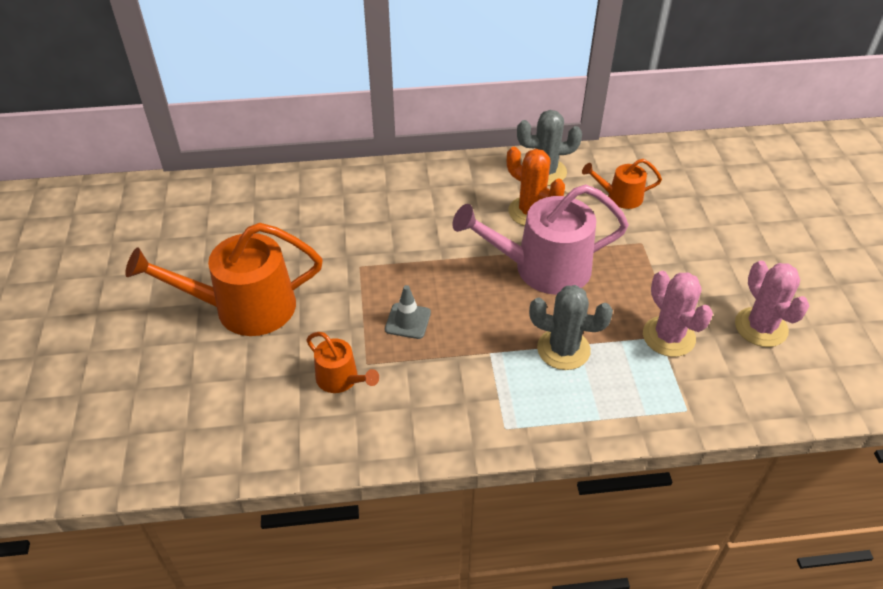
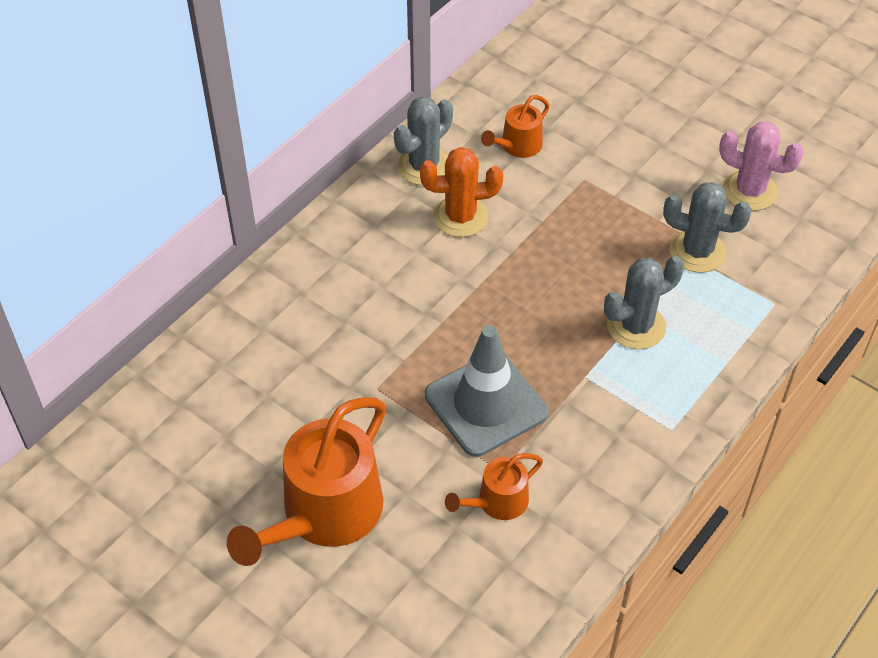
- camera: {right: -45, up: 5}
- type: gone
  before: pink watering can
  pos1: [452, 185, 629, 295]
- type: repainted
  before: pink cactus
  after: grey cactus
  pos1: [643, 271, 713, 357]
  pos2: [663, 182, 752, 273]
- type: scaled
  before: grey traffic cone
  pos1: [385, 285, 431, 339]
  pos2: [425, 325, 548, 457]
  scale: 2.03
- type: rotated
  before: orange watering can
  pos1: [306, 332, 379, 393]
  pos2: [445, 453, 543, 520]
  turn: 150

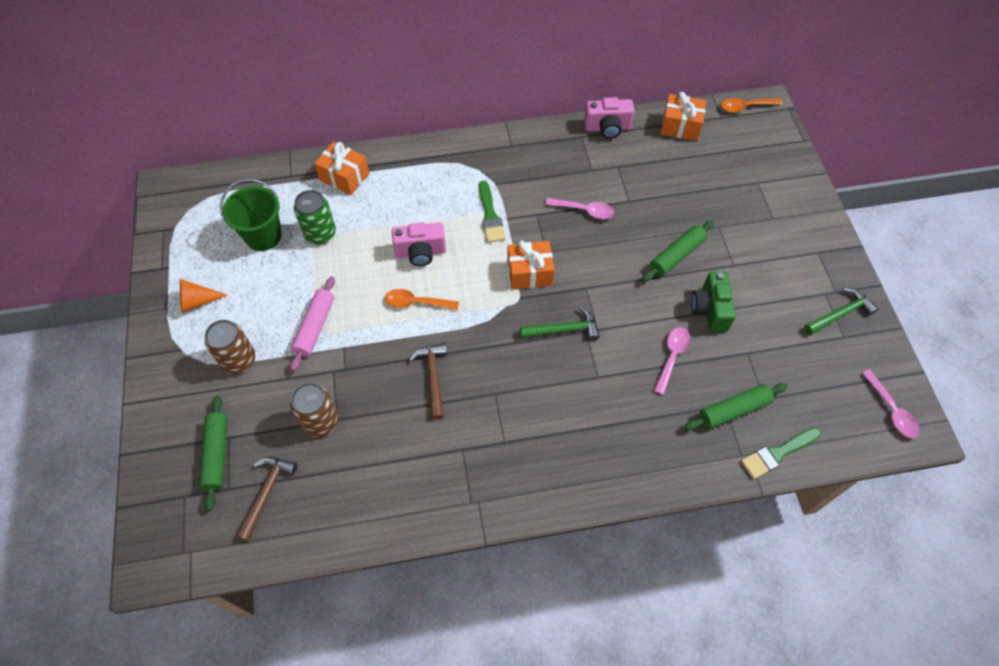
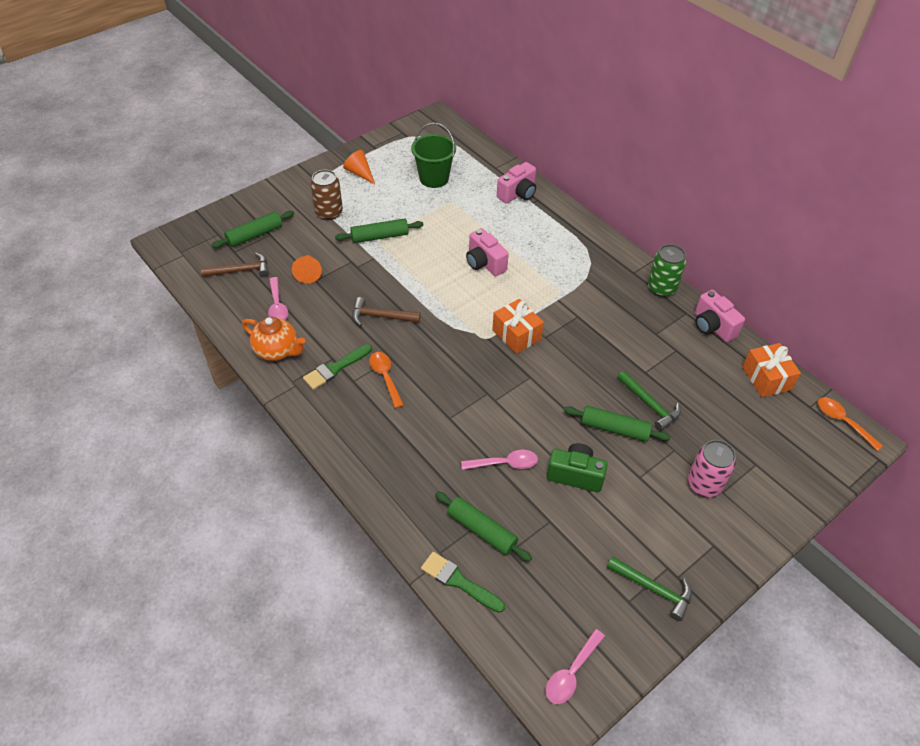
- camera: {right: 60, up: -10}
- type: swapped
  before: orange gift
  after: pink camera
  pos1: [314, 142, 369, 195]
  pos2: [497, 162, 536, 204]
- type: shifted
  before: green brush
  pos1: [479, 181, 505, 243]
  pos2: [303, 344, 372, 390]
- type: shifted
  before: green can
  pos1: [294, 190, 336, 244]
  pos2: [648, 244, 686, 297]
- type: shifted
  before: pink spoon
  pos1: [545, 198, 614, 219]
  pos2: [268, 277, 288, 320]
- type: rotated
  before: green camera
  pos1: [691, 272, 736, 332]
  pos2: [546, 443, 608, 492]
  turn: 45
- type: repainted
  before: pink rolling pin
  after: green rolling pin
  pos1: [290, 276, 335, 371]
  pos2: [335, 218, 423, 243]
- type: shifted
  before: orange spoon
  pos1: [385, 289, 459, 310]
  pos2: [369, 352, 404, 408]
- type: shifted
  before: green hammer
  pos1: [520, 307, 600, 341]
  pos2: [617, 371, 681, 431]
- type: rotated
  before: brown hammer
  pos1: [409, 343, 447, 420]
  pos2: [352, 297, 421, 326]
  turn: -135
- type: swapped
  before: brown can
  after: orange cone
  pos1: [290, 383, 339, 437]
  pos2: [292, 255, 322, 284]
- type: new
  after: orange teapot
  pos2: [242, 317, 305, 361]
- type: new
  after: pink can
  pos2: [688, 440, 736, 497]

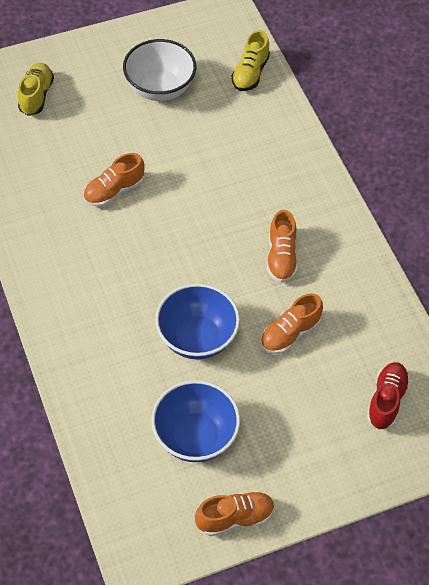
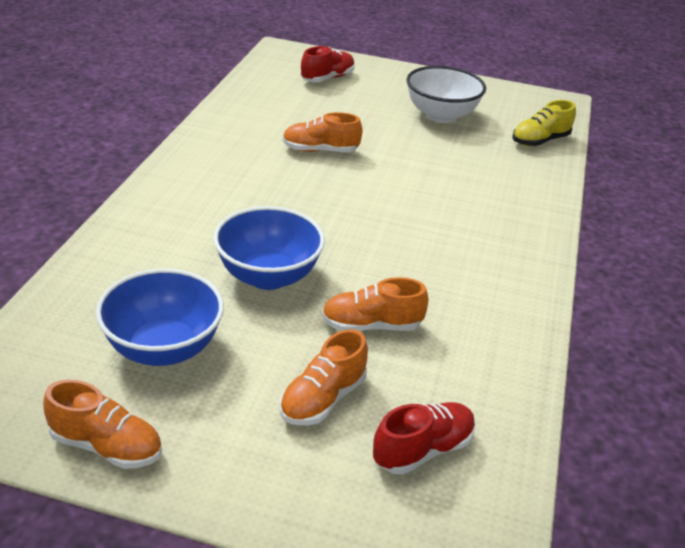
- camera: {right: 35, up: -20}
- type: repainted
  before: yellow shoe
  after: red shoe
  pos1: [18, 63, 54, 116]
  pos2: [301, 46, 355, 82]
- type: shifted
  before: orange shoe
  pos1: [267, 210, 298, 283]
  pos2: [280, 329, 368, 426]

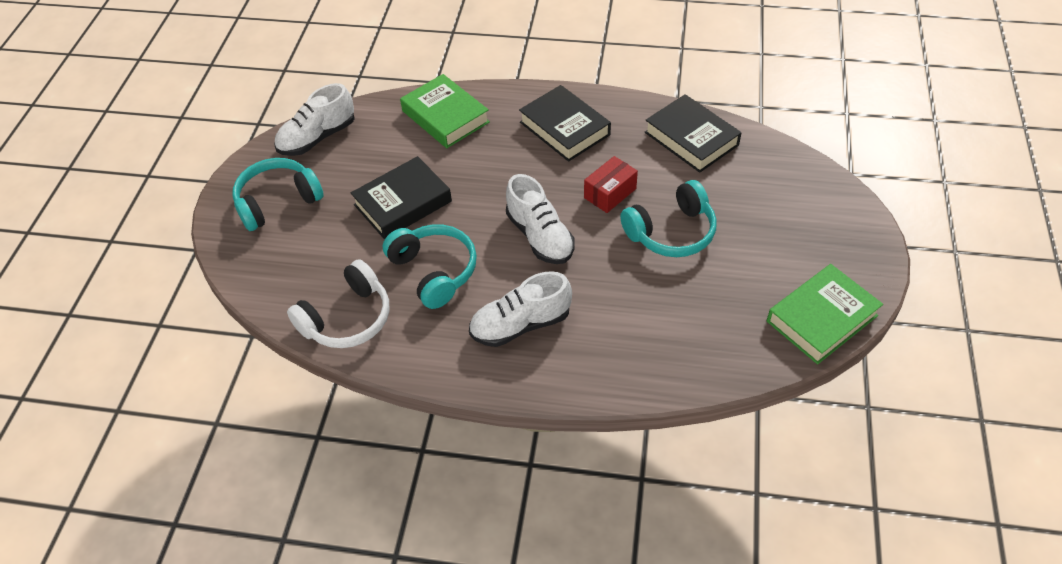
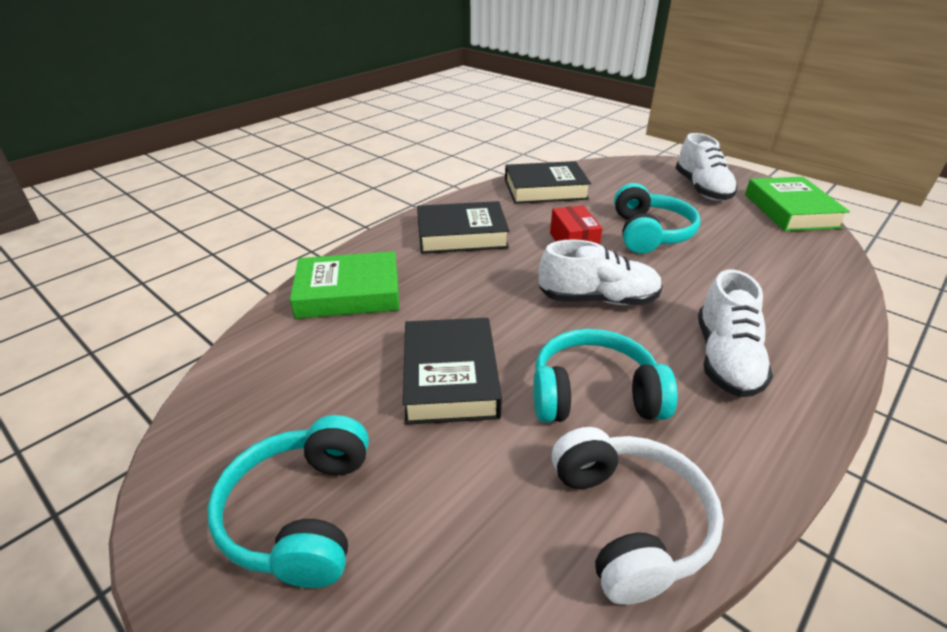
- camera: {right: -60, up: -15}
- type: shifted
  before: white shoe
  pos1: [274, 83, 355, 156]
  pos2: [676, 133, 738, 201]

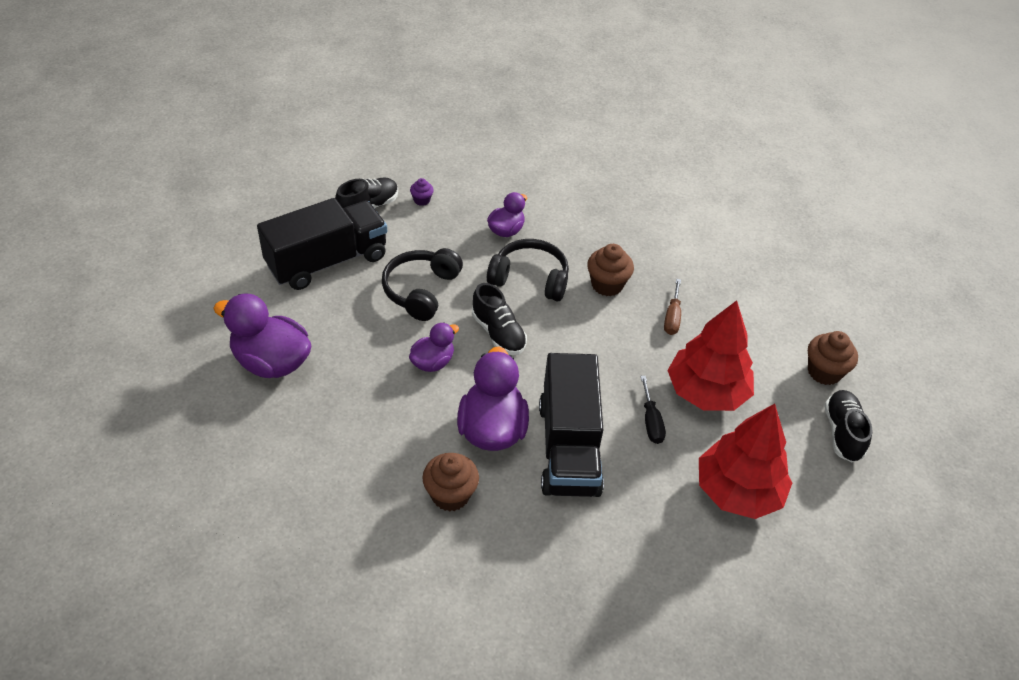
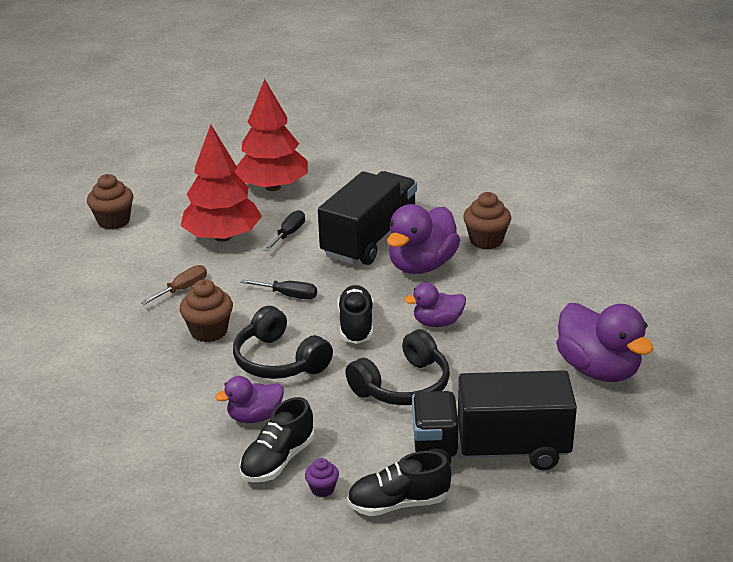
- camera: {right: -145, up: -15}
- type: shifted
  before: black shoe
  pos1: [824, 390, 872, 462]
  pos2: [239, 397, 314, 482]
- type: new
  after: black screwdriver
  pos2: [240, 279, 317, 299]

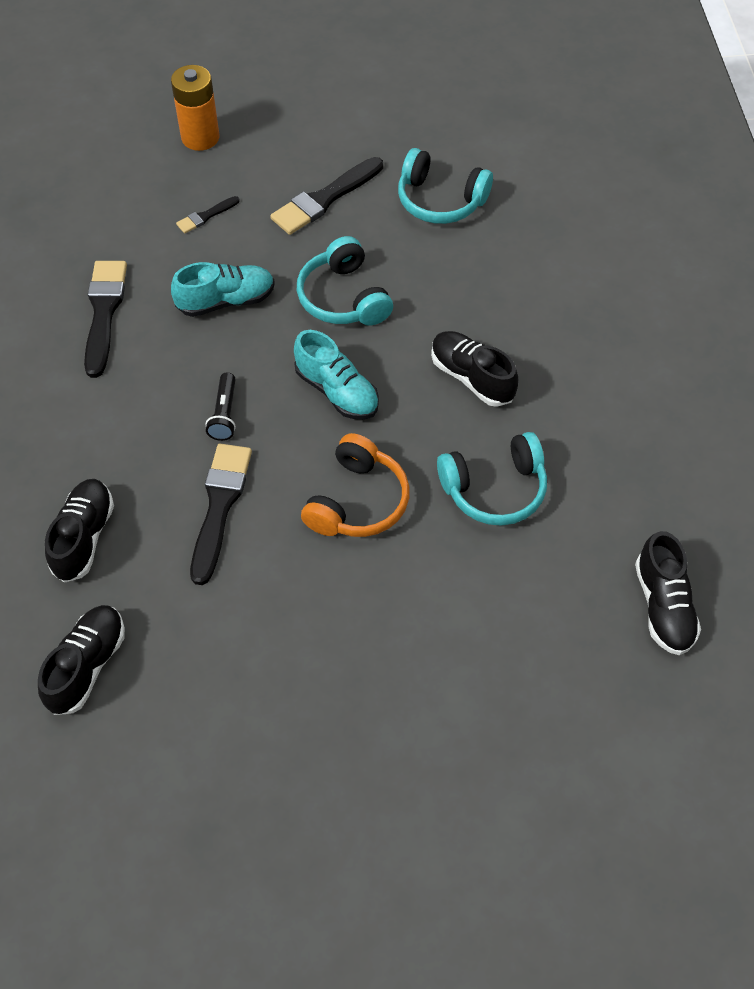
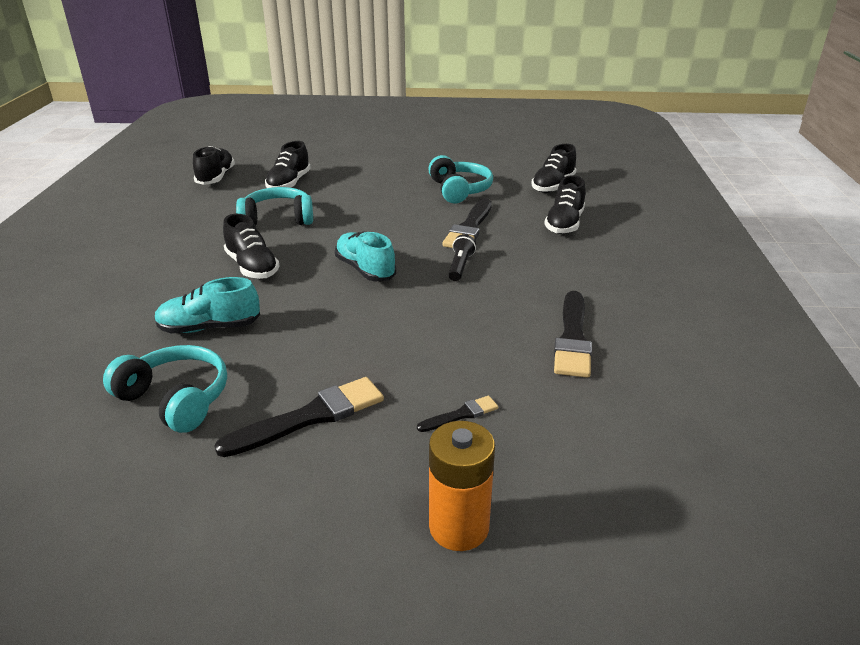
- camera: {right: -170, up: -25}
- type: shifted
  before: turquoise headphones
  pos1: [297, 236, 393, 326]
  pos2: [428, 155, 493, 203]
- type: shifted
  before: turquoise shoe
  pos1: [171, 262, 275, 317]
  pos2: [154, 277, 260, 333]
- type: gone
  before: orange headphones
  pos1: [301, 433, 410, 537]
- type: new
  after: black shoe
  pos2: [265, 141, 311, 188]

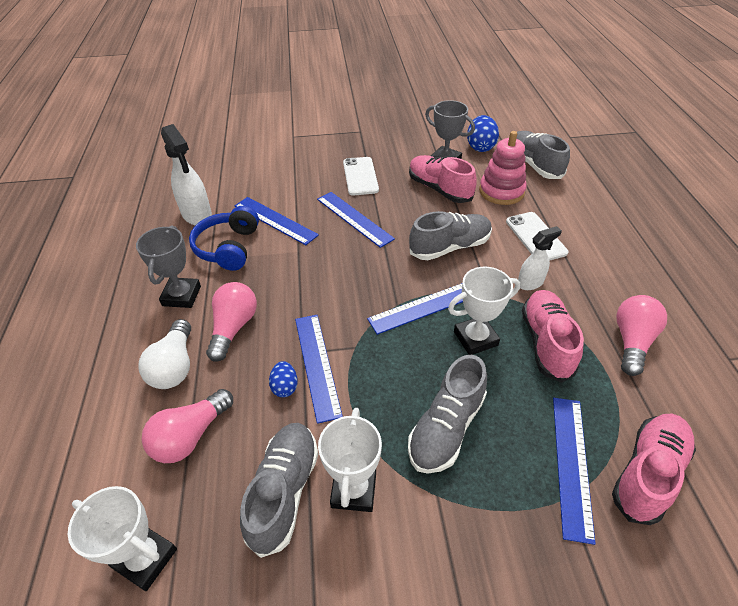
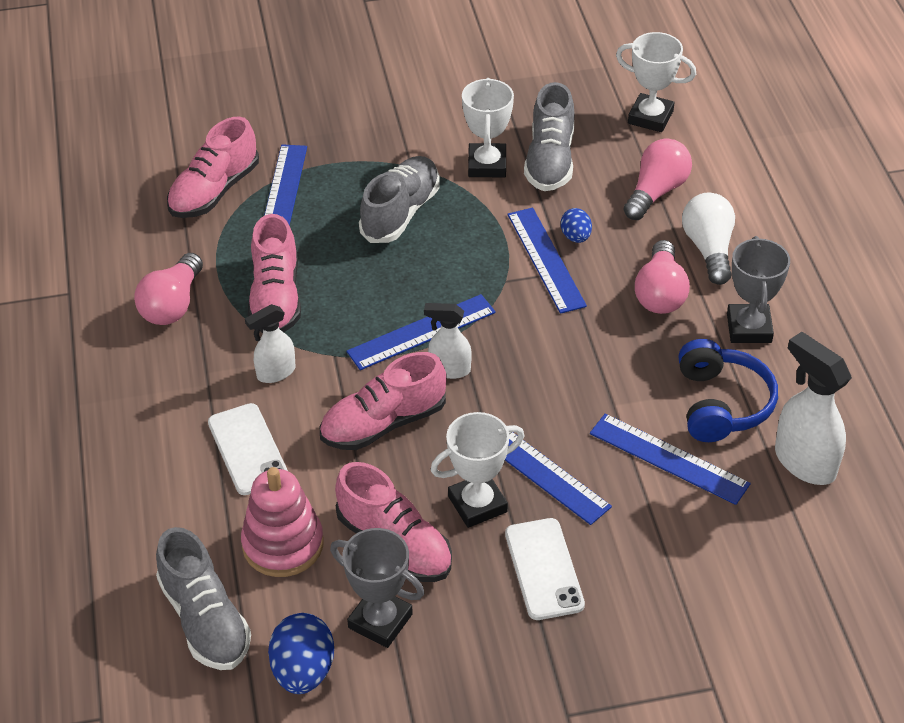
- camera: {right: 175, up: 0}
- type: repainted
  before: grey shoe
  after: pink shoe
  pos1: [409, 211, 492, 260]
  pos2: [320, 352, 447, 450]
- type: shifted
  before: white trophy
  pos1: [448, 267, 520, 355]
  pos2: [430, 412, 525, 528]
- type: new
  after: white spray bottle
  pos2: [424, 303, 472, 379]

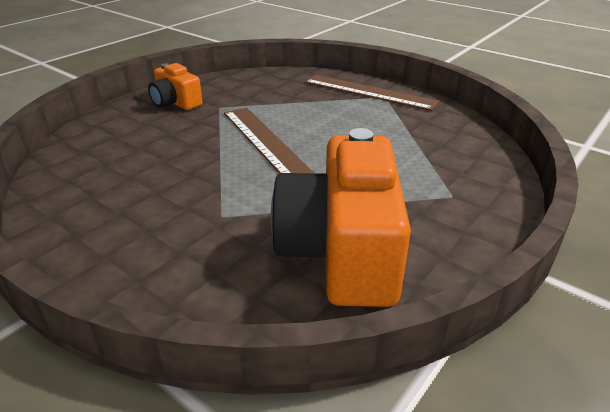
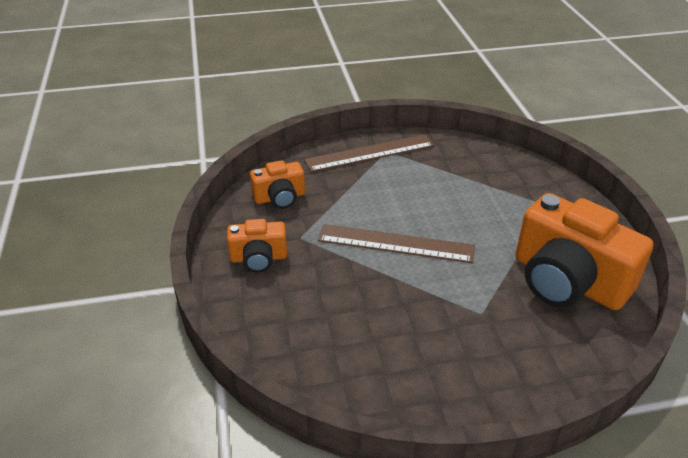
- camera: {right: -50, up: 5}
- type: new
  after: orange camera
  pos2: [250, 160, 305, 209]

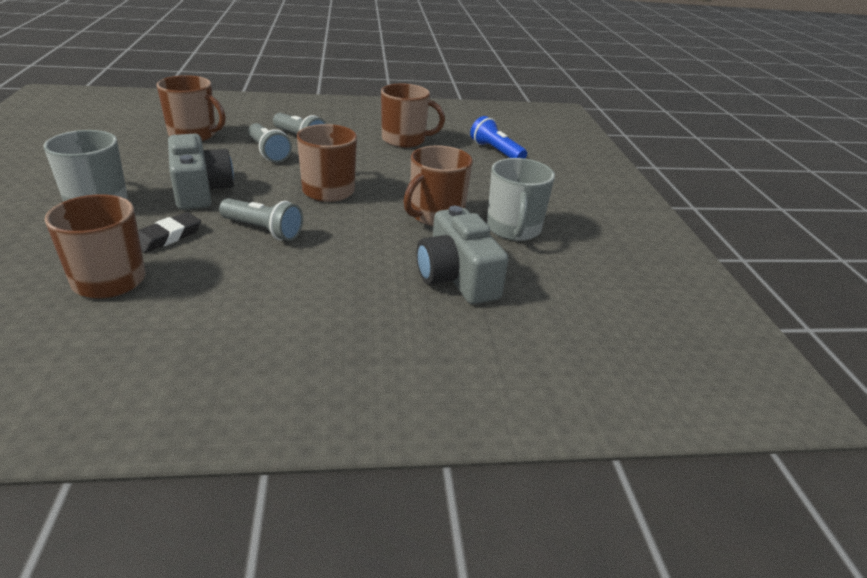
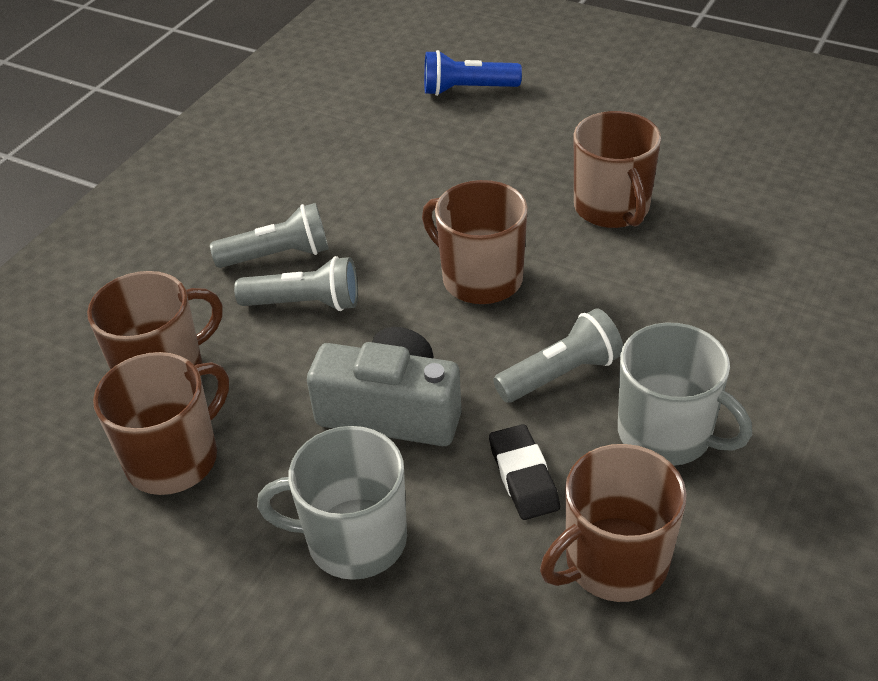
- camera: {right: -50, up: 10}
- type: shifted
  before: brown mug
  pos1: [381, 84, 445, 148]
  pos2: [93, 352, 229, 495]
- type: shifted
  before: grey mug
  pos1: [487, 158, 555, 241]
  pos2: [618, 322, 752, 466]
- type: gone
  before: grey camera
  pos1: [416, 206, 508, 304]

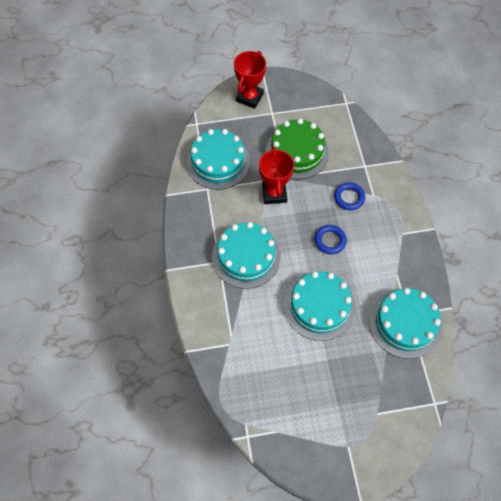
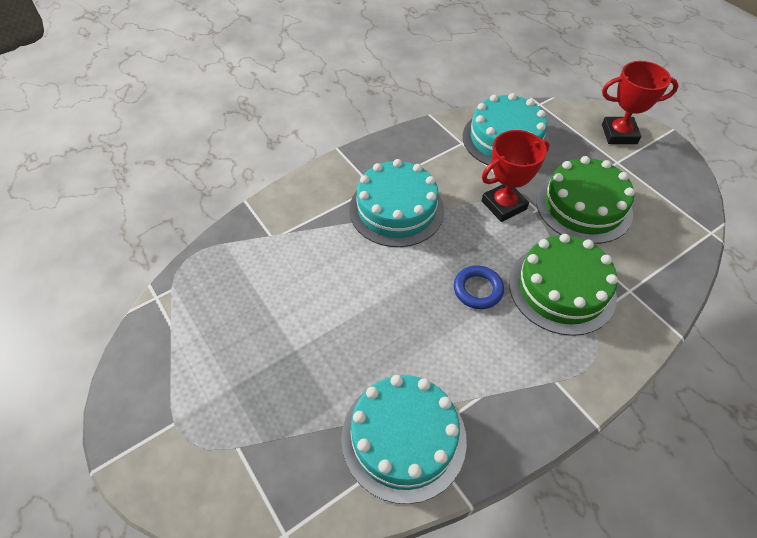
- camera: {right: 65, up: -10}
- type: swapped
  before: blue ring
  after: green cake
  pos1: [334, 182, 365, 210]
  pos2: [509, 234, 618, 336]
- type: gone
  before: turquoise cake
  pos1: [284, 271, 356, 341]

